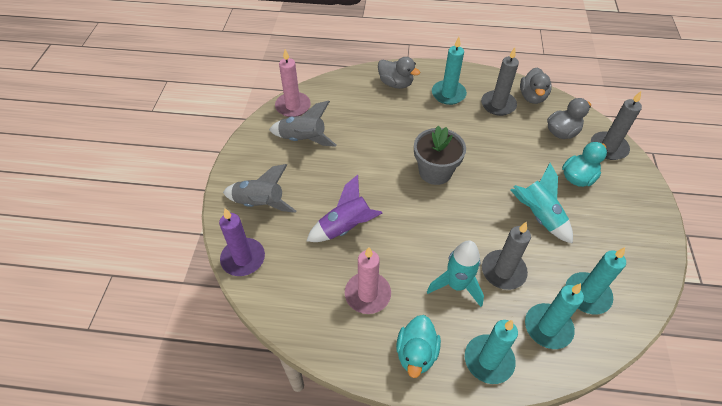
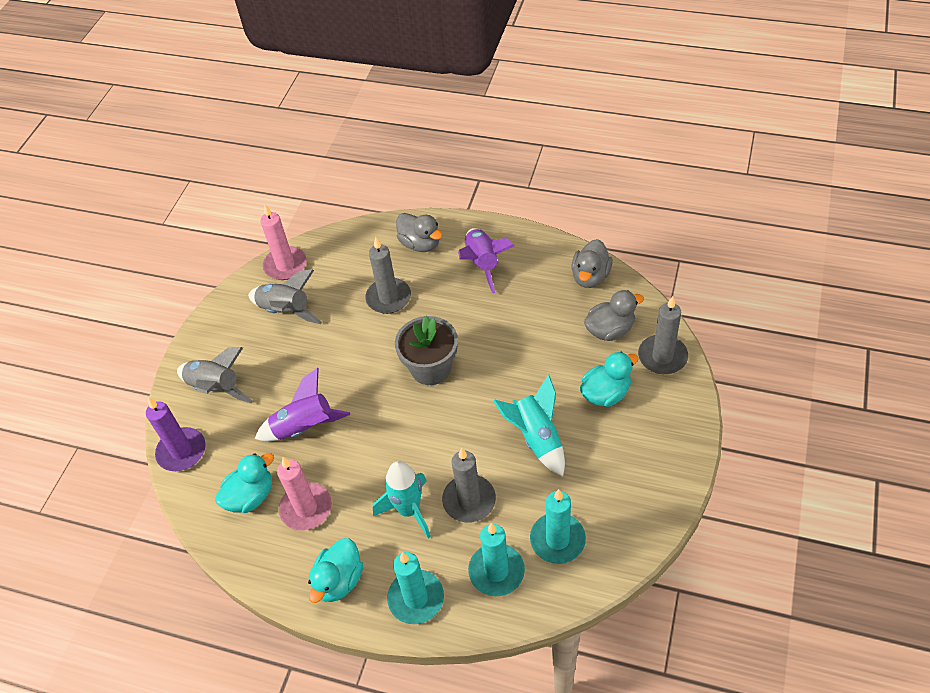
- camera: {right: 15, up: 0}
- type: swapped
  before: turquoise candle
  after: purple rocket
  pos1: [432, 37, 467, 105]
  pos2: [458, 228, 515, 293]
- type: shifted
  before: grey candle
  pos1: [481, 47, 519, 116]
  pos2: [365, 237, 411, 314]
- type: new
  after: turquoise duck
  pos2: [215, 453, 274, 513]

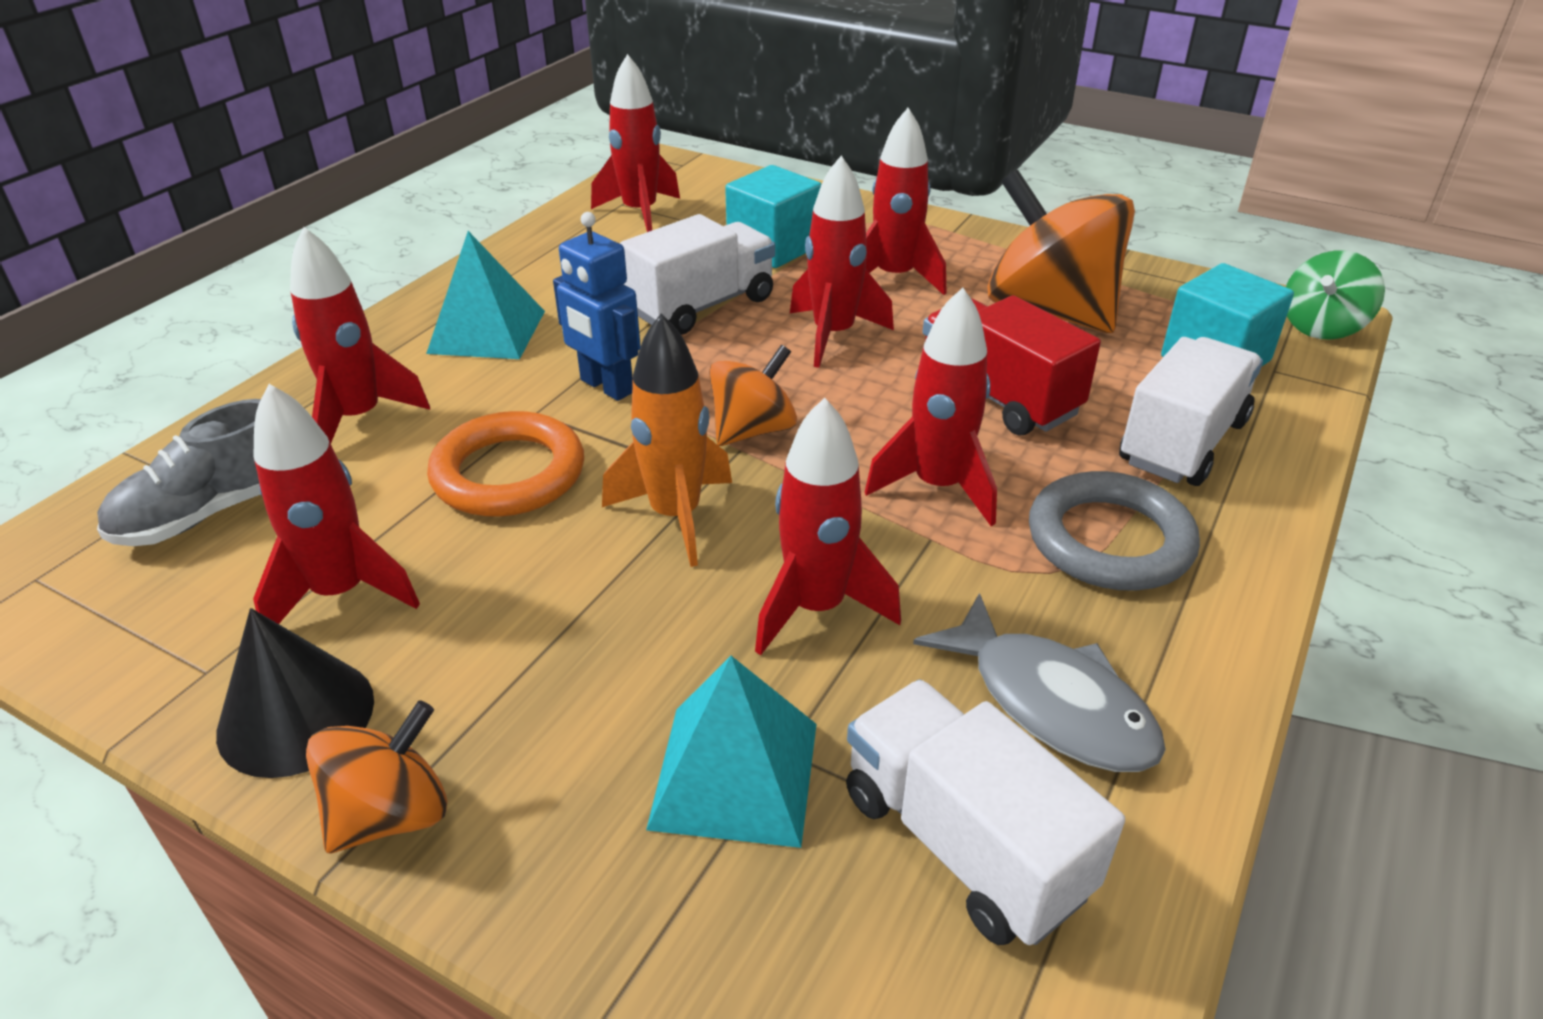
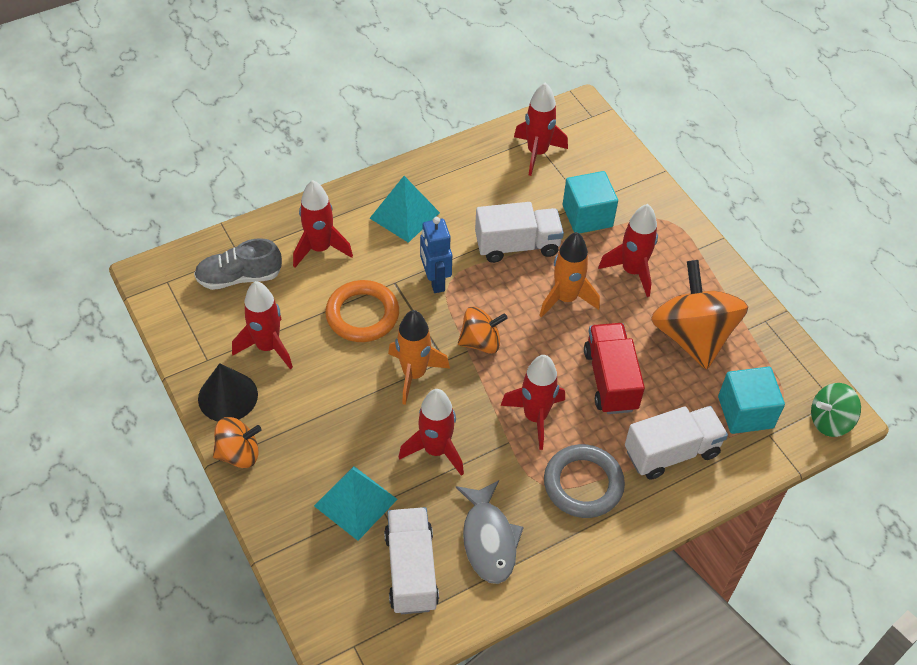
- camera: {right: 30, up: 15}
- type: repainted
  before: red rocket
  after: orange rocket
  pos1: [790, 156, 894, 368]
  pos2: [539, 232, 600, 318]

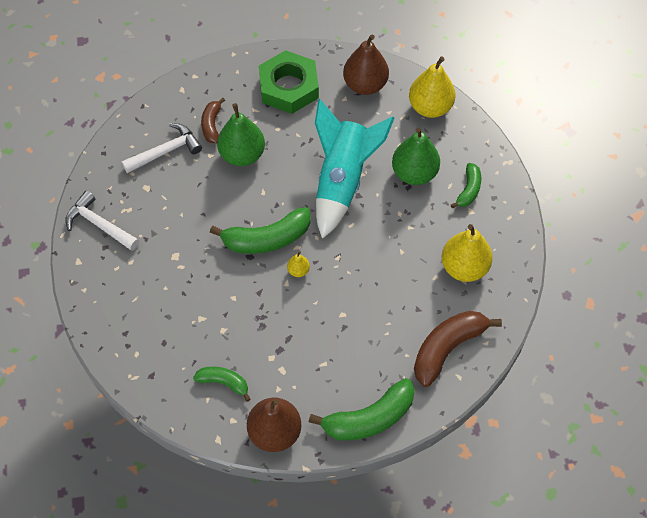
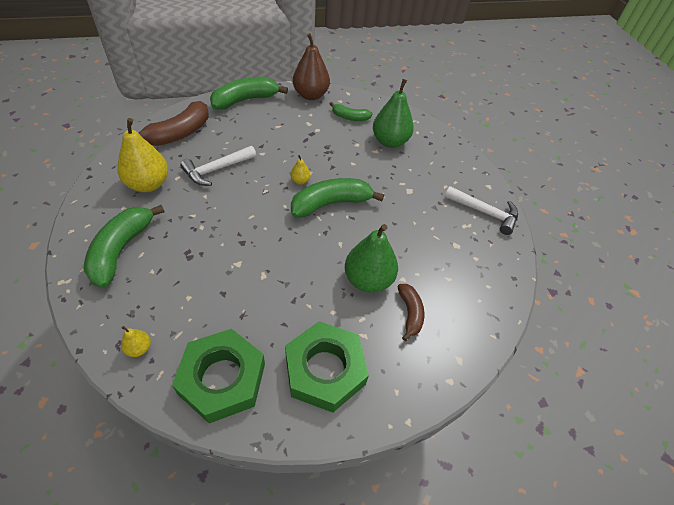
- camera: {right: 170, up: -10}
- type: swapped
  before: brown pear
  after: green nut
  pos1: [343, 34, 389, 95]
  pos2: [172, 329, 265, 424]
- type: scaled
  before: yellow pear
  pos1: [409, 56, 456, 118]
  pos2: [121, 326, 151, 357]
  scale: 0.45
- type: gone
  before: turquoise rocket
  pos1: [315, 99, 395, 239]
- type: shifted
  before: white hammer
  pos1: [122, 123, 202, 173]
  pos2: [180, 146, 256, 186]
- type: shifted
  before: green pear
  pos1: [392, 128, 440, 185]
  pos2: [373, 79, 414, 148]
- type: scaled
  before: green banana
  pos1: [451, 163, 481, 208]
  pos2: [84, 205, 165, 288]
  scale: 1.76

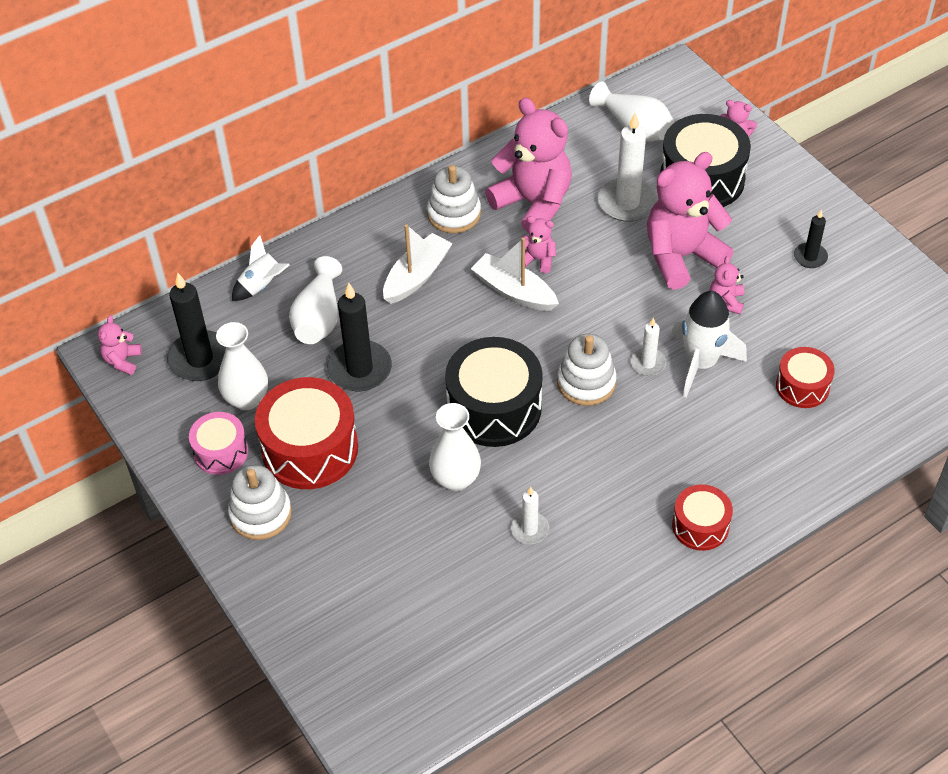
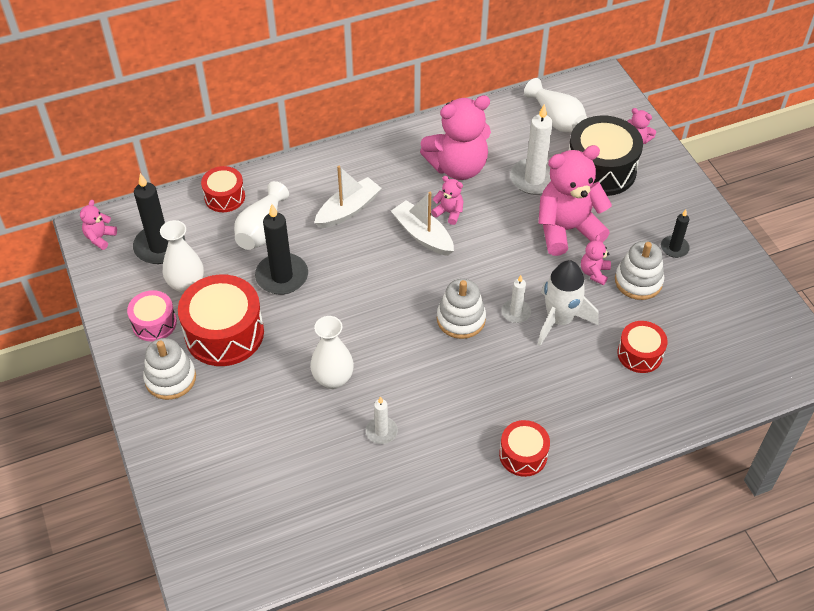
- camera: {right: 10, up: 0}
- type: rotated
  before: pink teddy bear
  pos1: [485, 98, 572, 233]
  pos2: [420, 95, 491, 180]
  turn: 105
- type: shifted
  before: white stacking toy
  pos1: [427, 165, 481, 233]
  pos2: [615, 241, 664, 300]
- type: swapped
  before: white rocket
  after: red drum
  pos1: [232, 235, 290, 301]
  pos2: [201, 166, 245, 212]
- type: gone
  before: black drum
  pos1: [445, 337, 543, 447]

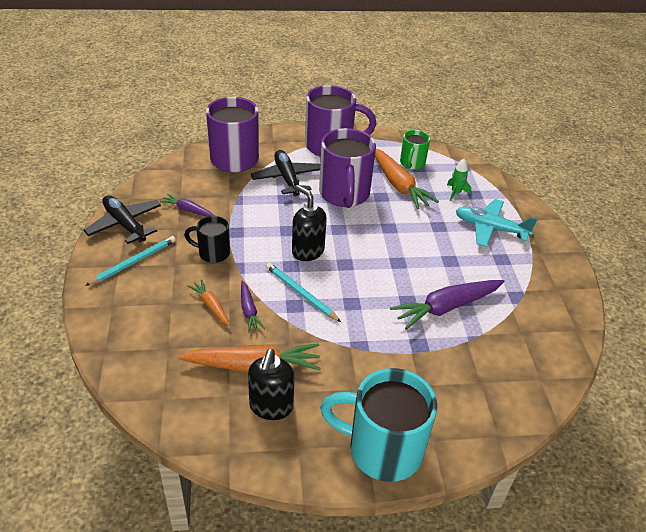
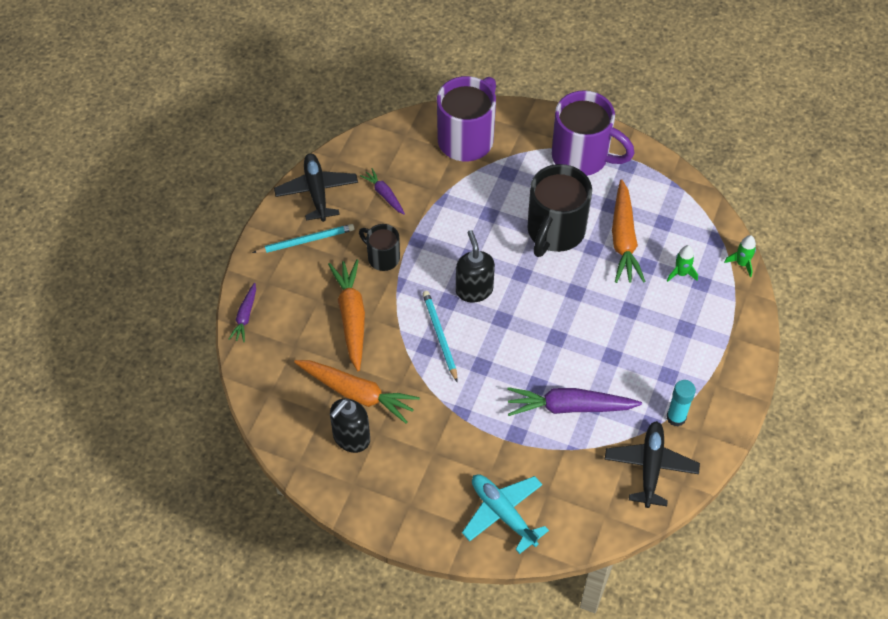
- camera: {right: 30, up: 15}
- type: repainted
  before: purple mug
  after: black mug
  pos1: [319, 128, 376, 208]
  pos2: [527, 164, 592, 257]
- type: gone
  before: green mug
  pos1: [400, 130, 430, 170]
- type: shifted
  before: black plane
  pos1: [251, 150, 320, 196]
  pos2: [605, 421, 700, 508]
- type: shifted
  before: turquoise plane
  pos1: [456, 199, 537, 247]
  pos2: [462, 475, 549, 554]
- type: scaled
  before: orange carrot
  pos1: [188, 279, 230, 326]
  pos2: [328, 259, 365, 371]
  scale: 1.85
- type: shifted
  before: purple carrot
  pos1: [241, 281, 265, 333]
  pos2: [229, 283, 256, 342]
- type: gone
  before: turquoise mug
  pos1: [320, 368, 437, 482]
- type: new
  after: green rocket
  pos2: [724, 235, 756, 277]
- type: new
  after: turquoise glue stick
  pos2: [666, 380, 696, 426]

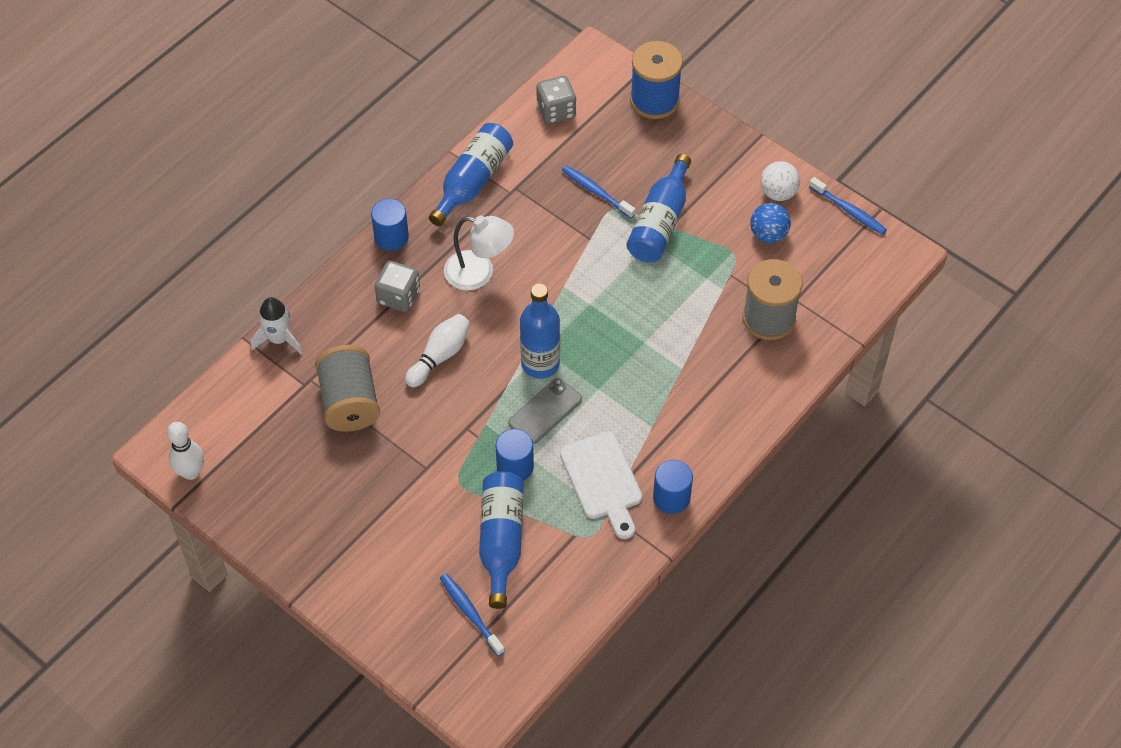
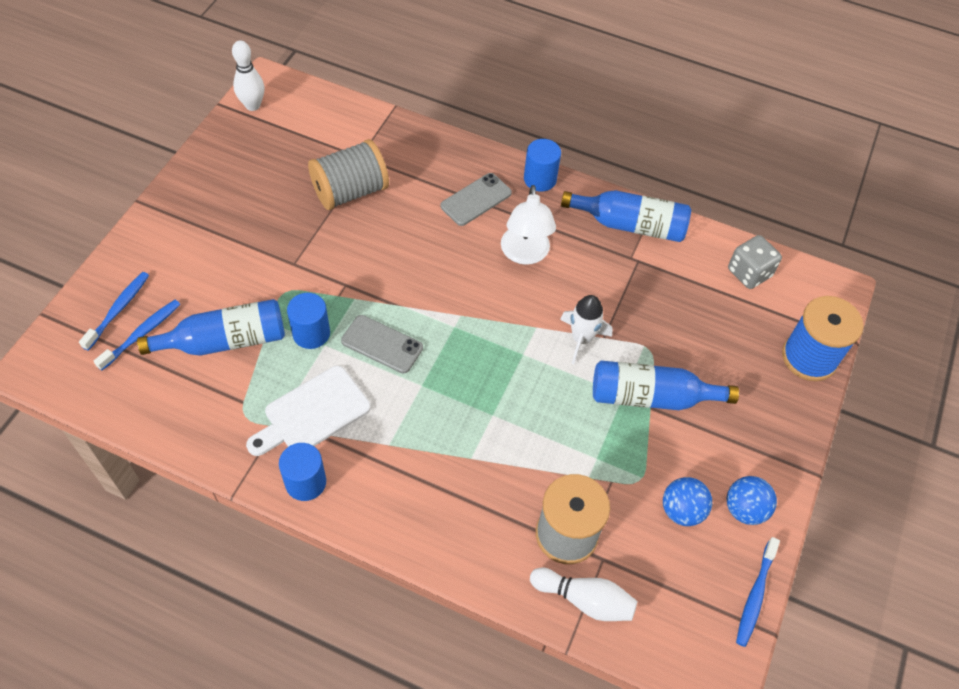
- camera: {right: 70, up: 0}
- type: repainted
  before: white ball
  after: blue ball
  pos1: [760, 161, 800, 201]
  pos2: [727, 476, 777, 525]
- type: shifted
  before: blue toothbrush
  pos1: [562, 165, 636, 218]
  pos2: [79, 272, 149, 351]
- type: swapped
  before: grey dice
  after: grey phone
  pos1: [375, 261, 420, 312]
  pos2: [440, 173, 512, 226]
- type: gone
  before: blue bottle
  pos1: [520, 283, 560, 379]
- type: shifted
  before: white rocket
  pos1: [251, 297, 303, 355]
  pos2: [560, 295, 613, 364]
- type: shifted
  before: white bowling pin
  pos1: [405, 314, 470, 387]
  pos2: [530, 568, 638, 621]

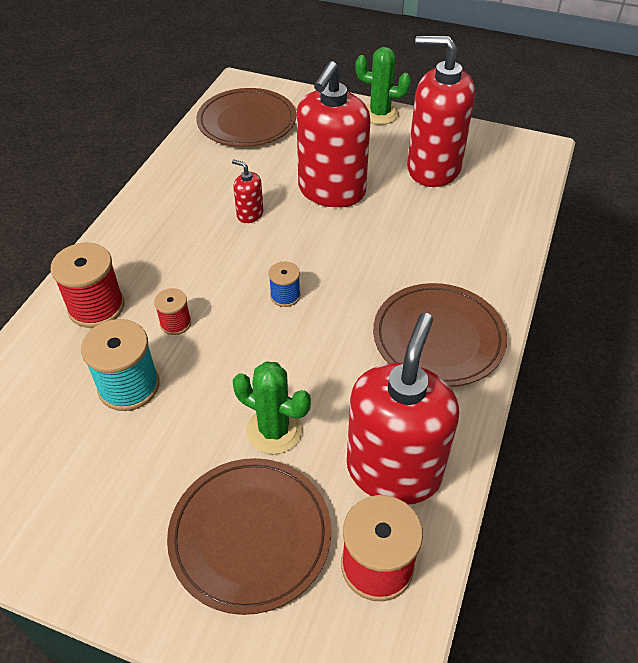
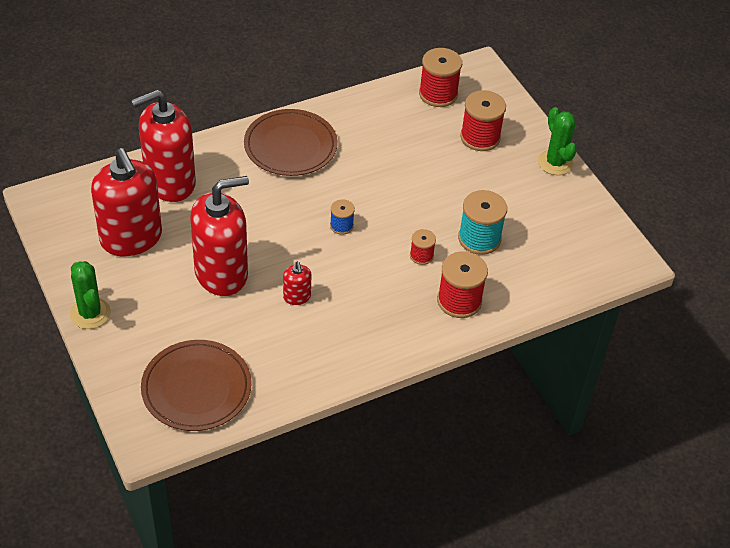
- camera: {right: -140, up: 0}
- type: shifted
  before: red soap dispenser
  pos1: [347, 313, 459, 505]
  pos2: [131, 89, 196, 202]
- type: shifted
  before: green cactus
  pos1: [233, 361, 311, 454]
  pos2: [538, 107, 577, 175]
- type: swapped
  before: brown plate
  after: red spool
  pos1: [167, 458, 331, 615]
  pos2: [460, 90, 506, 151]

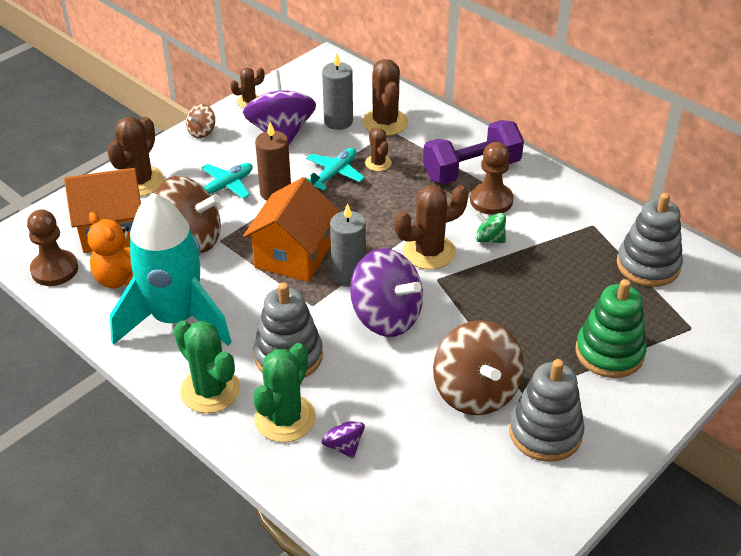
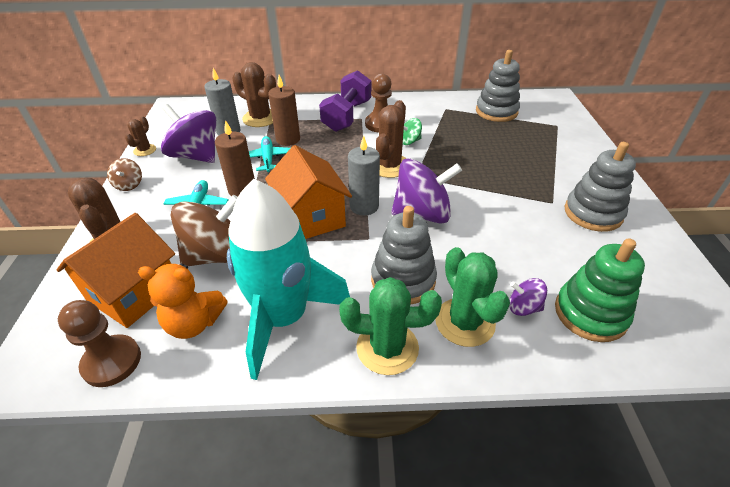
- camera: {right: -45, up: 0}
- type: swapped
  before: brown cactus
  after: brown candle
  pos1: [365, 128, 392, 171]
  pos2: [268, 75, 300, 146]
- type: shifted
  before: green stacking toy
  pos1: [575, 279, 647, 378]
  pos2: [555, 238, 645, 342]
- type: gone
  before: brown spinning top
  pos1: [433, 320, 524, 415]

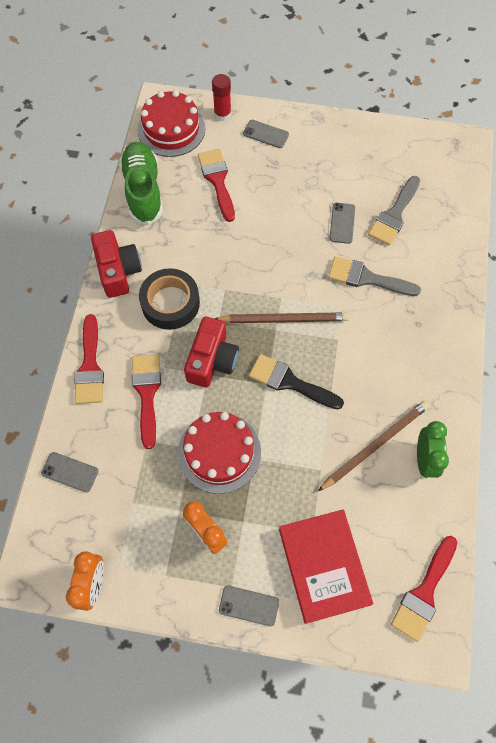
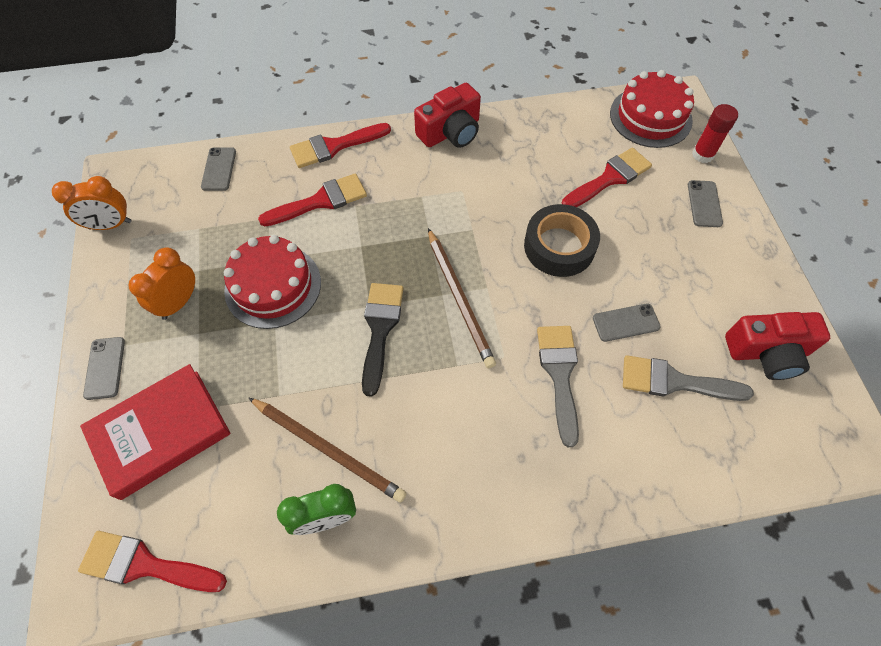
- camera: {right: 70, up: -5}
- type: gone
  before: green shoe
  pos1: [119, 142, 163, 225]
- type: shifted
  before: black tape
  pos1: [139, 268, 200, 330]
  pos2: [524, 204, 600, 277]
- type: shifted
  before: red camera
  pos1: [184, 317, 239, 387]
  pos2: [725, 312, 830, 380]

